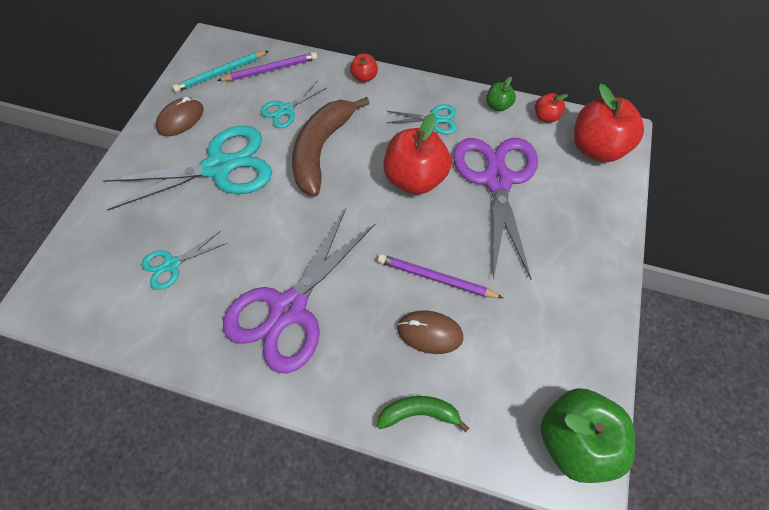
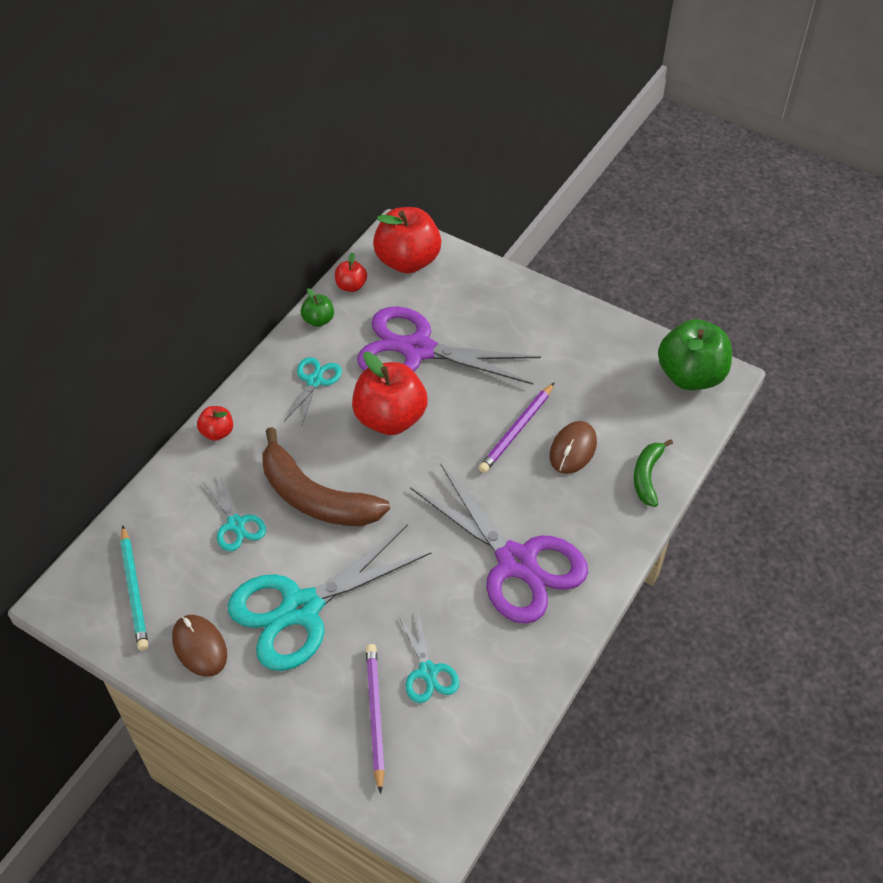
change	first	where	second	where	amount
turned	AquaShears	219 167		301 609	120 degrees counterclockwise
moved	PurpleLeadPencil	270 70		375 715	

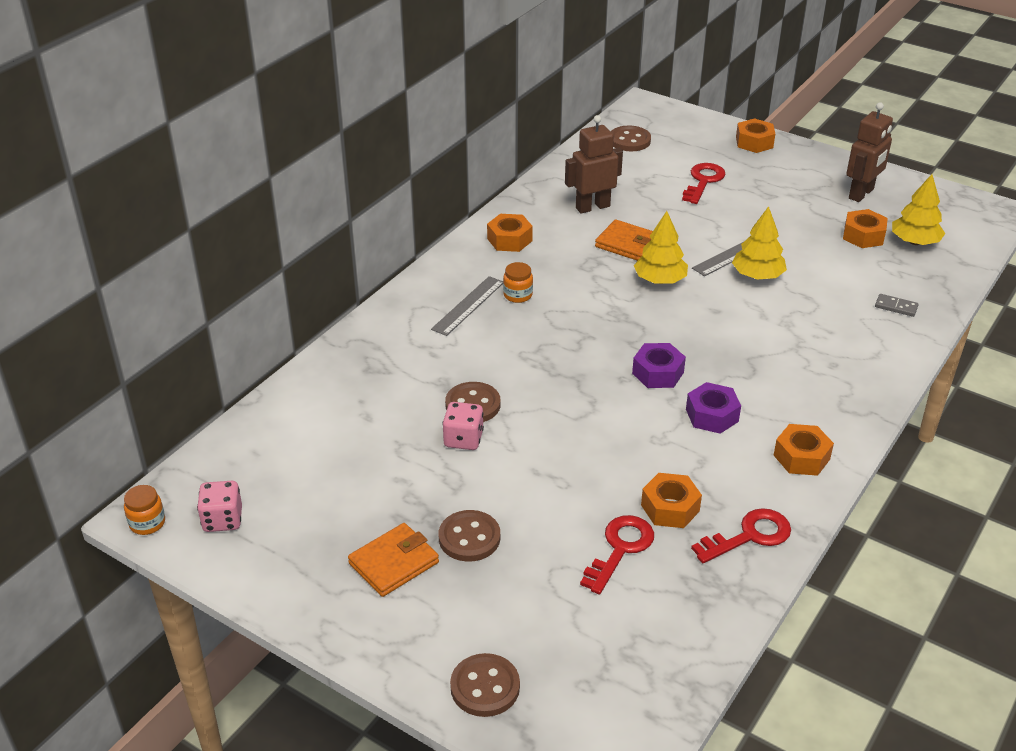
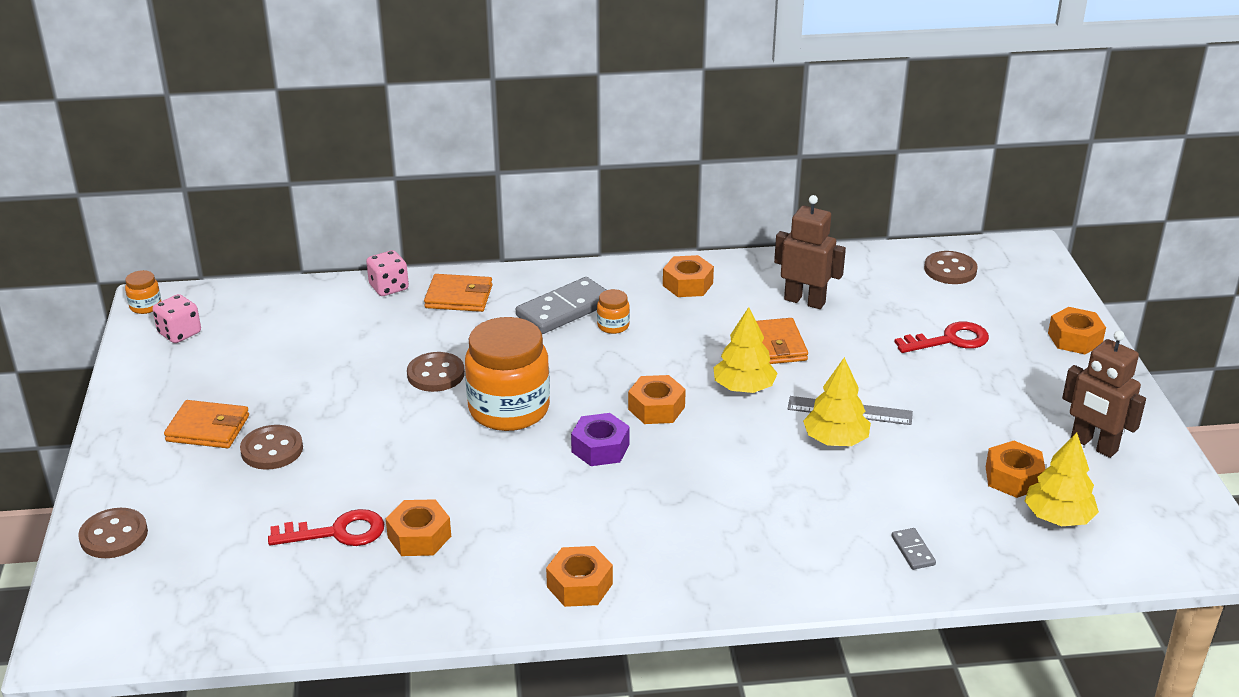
change	first	where	second	where	amount
moved	PinkDice	463 439		389 287	
added			OrangeColouredCardWallet	459 297	
added			OrangeColouredJar	509 409	
replaced	GrayMeasuringStick	468 305	GrayDomino	564 309	
added			OrangeColouredHexagonNut	656 408	
turned	DarkBrownRobot	861 194		1093 445	45 degrees clockwise
removed	PurpleHexagonNut	712 415			
removed	CrimsonKey	749 536			

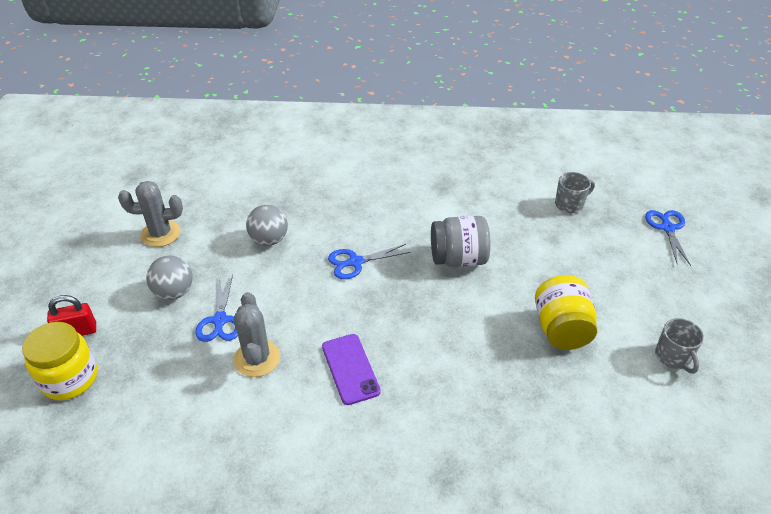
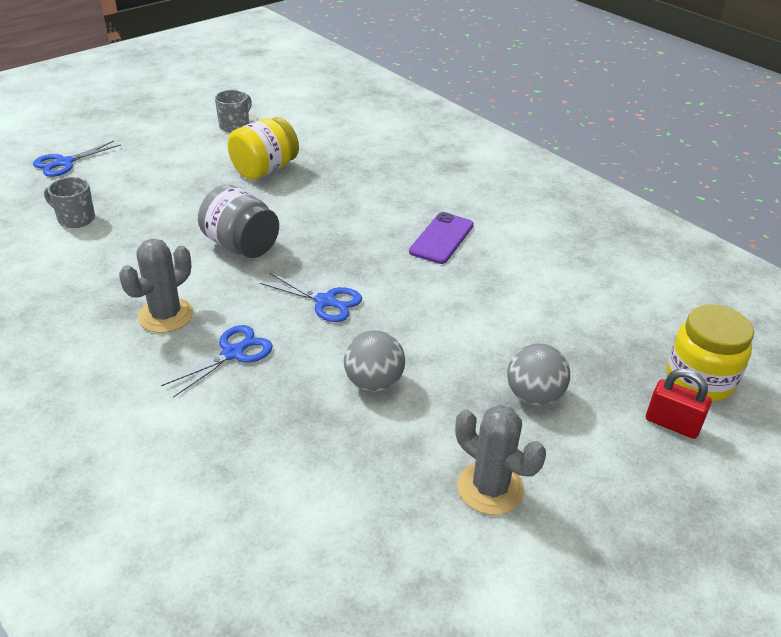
change	first	where	second	where	amount
moved	GrayPricklyPlant	257 358		166 315	
moved	BlueShears	220 321		233 353	

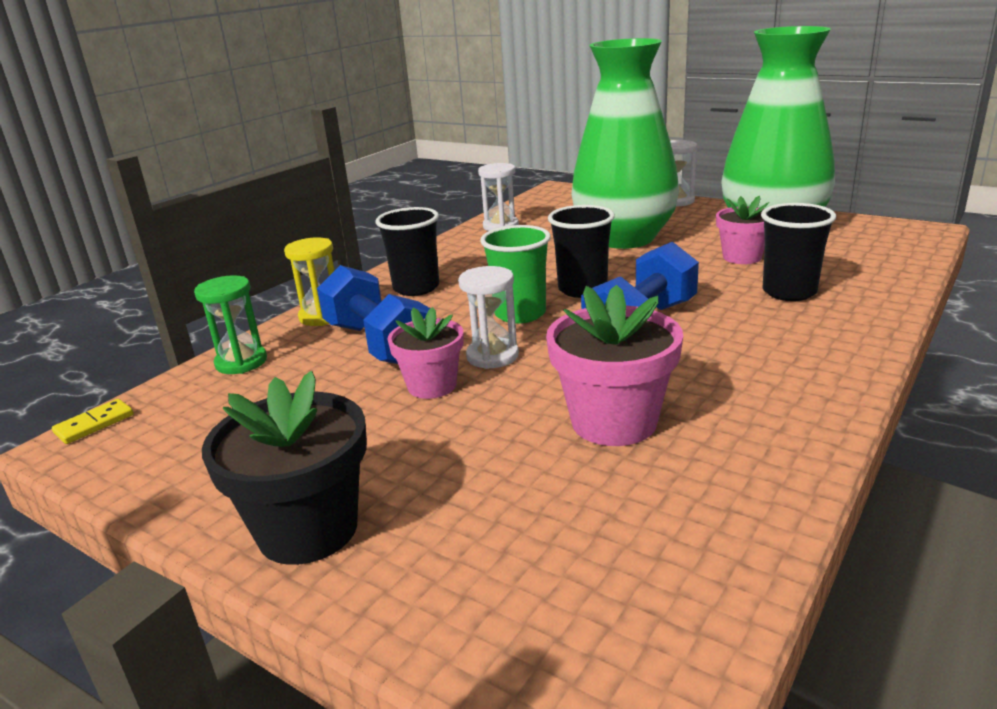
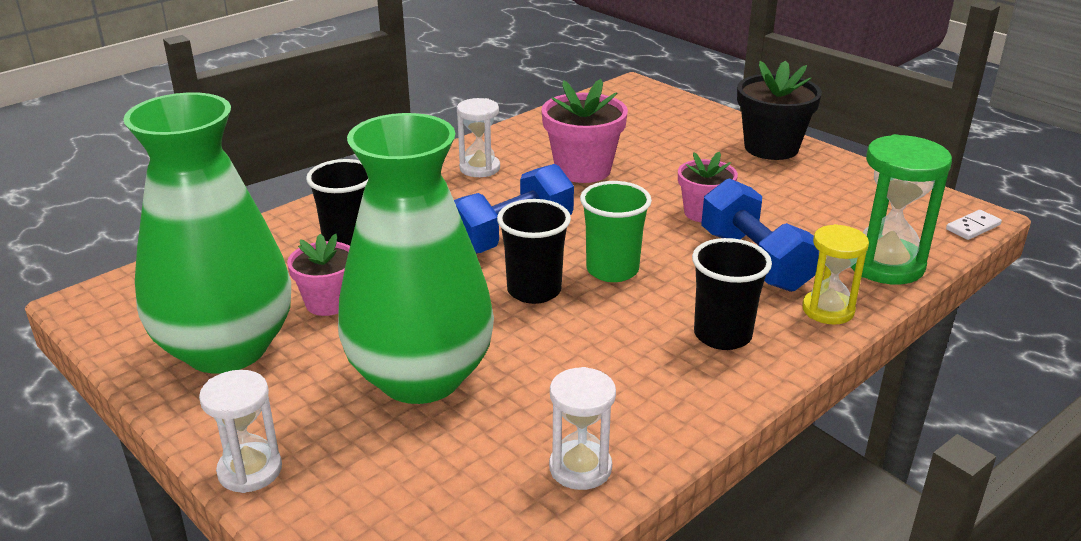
change	first	where	second	where	amount
moved	WhiteSandTimer	492 356		479 168	
resized	GreenSandTimer	241 362		885 264	x1.58
recoloured	BrightYellowDomino	94 424	WhiteDomino	973 227	

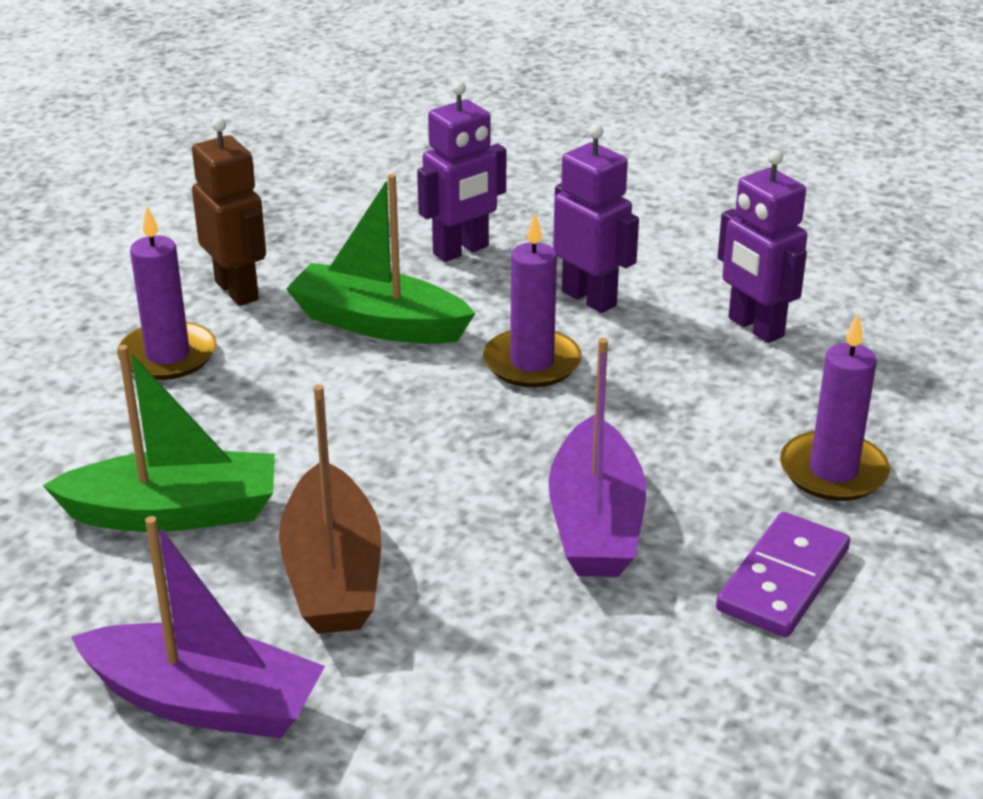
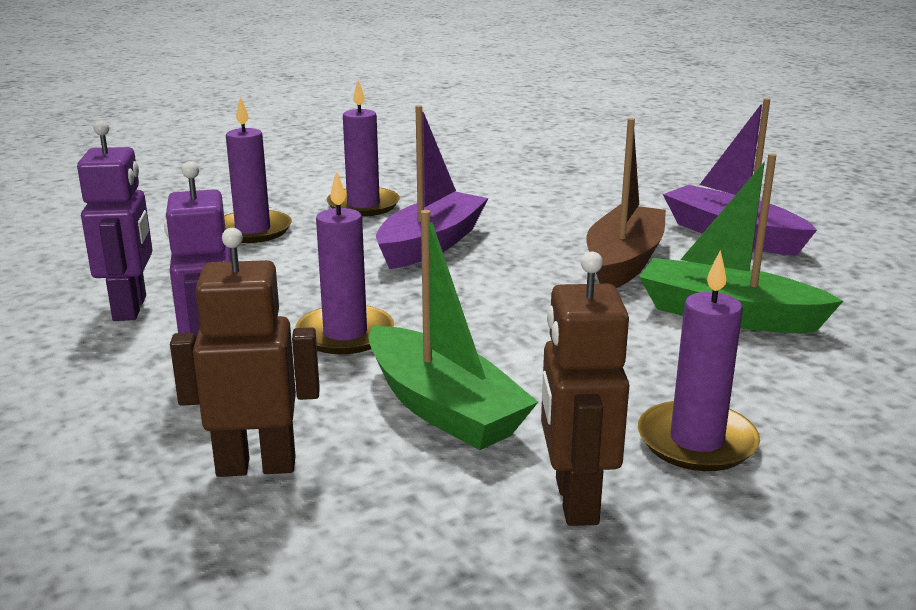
change	first	where	second	where	amount
recoloured	PurpleRobot	461 250	DarkBrownRobot	256 466	
replaced	PurpleDomino	782 579	PurpleCandle	363 205	

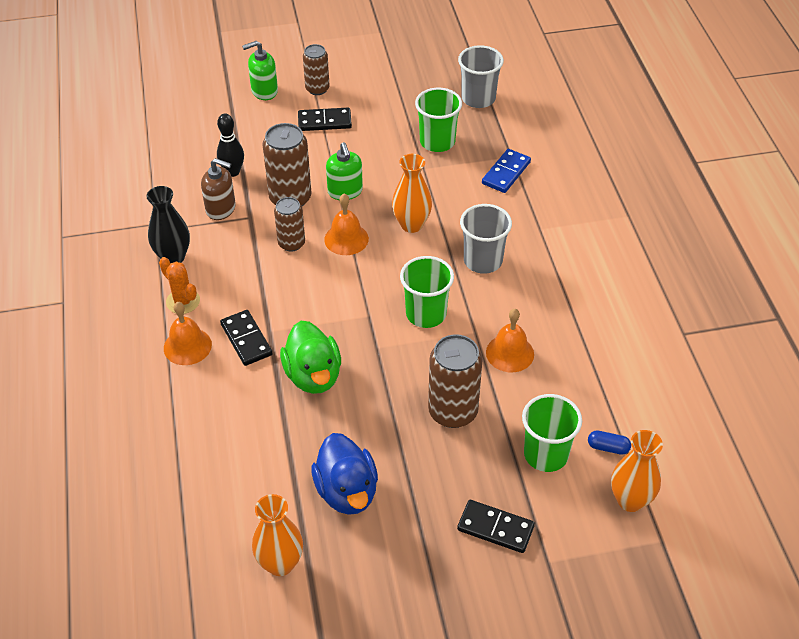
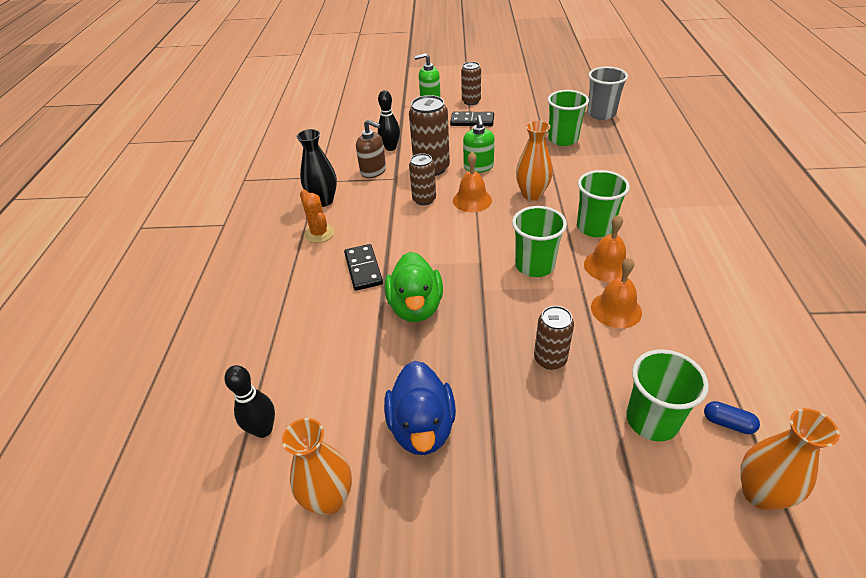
change	first	where	second	where	amount
added			EbonyBowlingPin	263 429	
resized	DarkBrownSodaCan	453 412		550 359	x0.62
recoloured	GrayCup	483 261	GreenCup	595 227	
moved	OrangeColouredBell	187 346		607 266	
removed	EbonyDomino	495 528			
removed	BlueDomino	506 173			

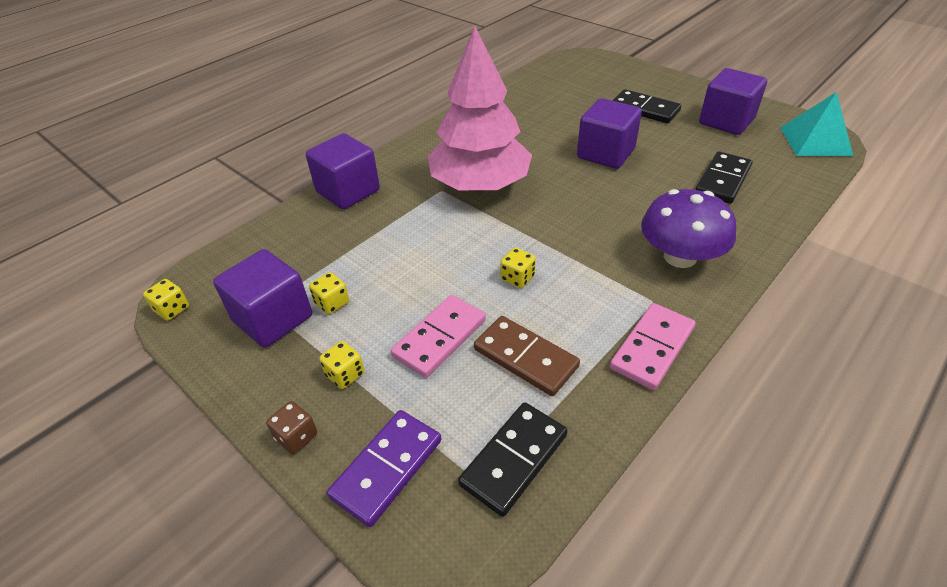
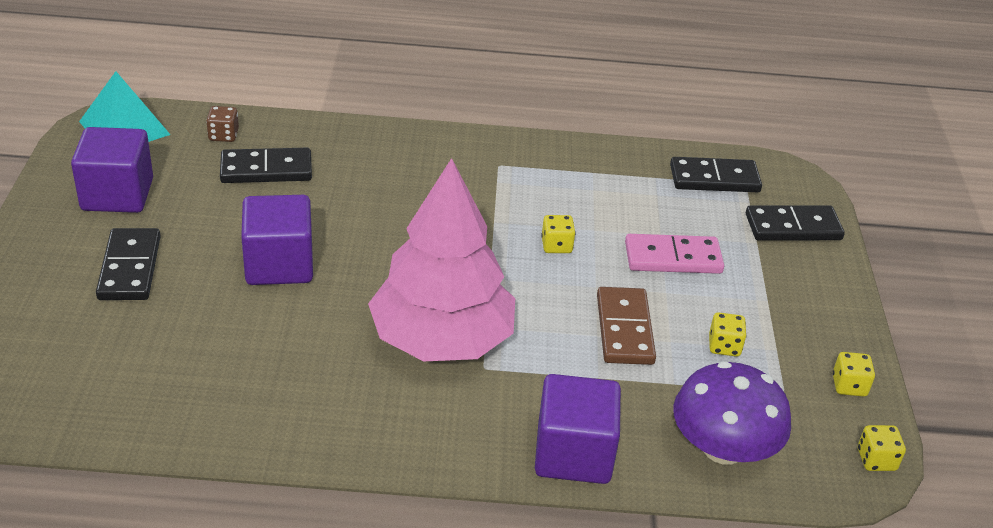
change	first	where	second	where	amount
moved	DarkBrownDice	296 436		223 135	
moved	DarkBrownDomino	525 358		625 329	
moved	PurpleMushroom	680 257		723 448	
recoloured	PurpleDomino	387 468	EbonyDomino	793 227	
moved	BrightYellowDice	345 374		849 386	
removed	PurpleCube	273 318			
removed	PinkDomino	652 348			

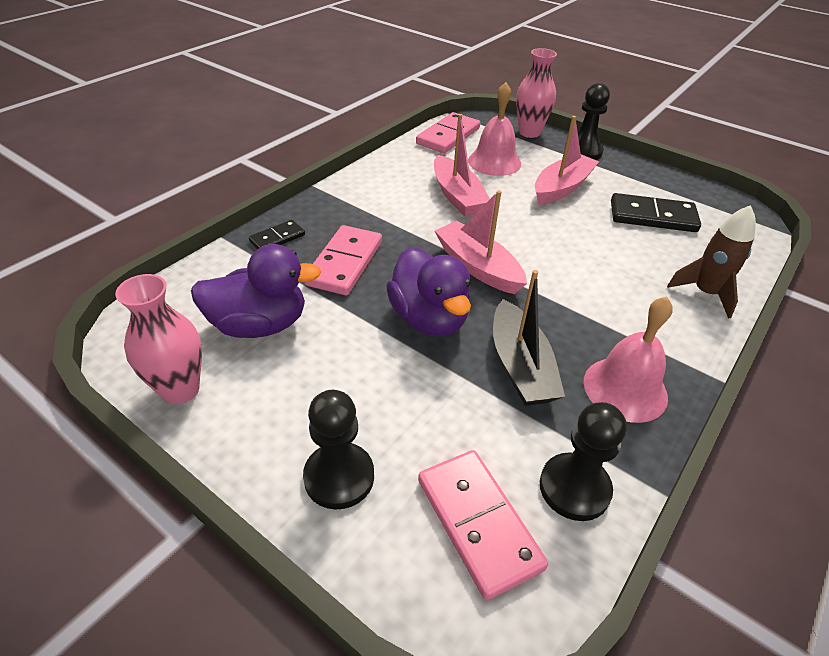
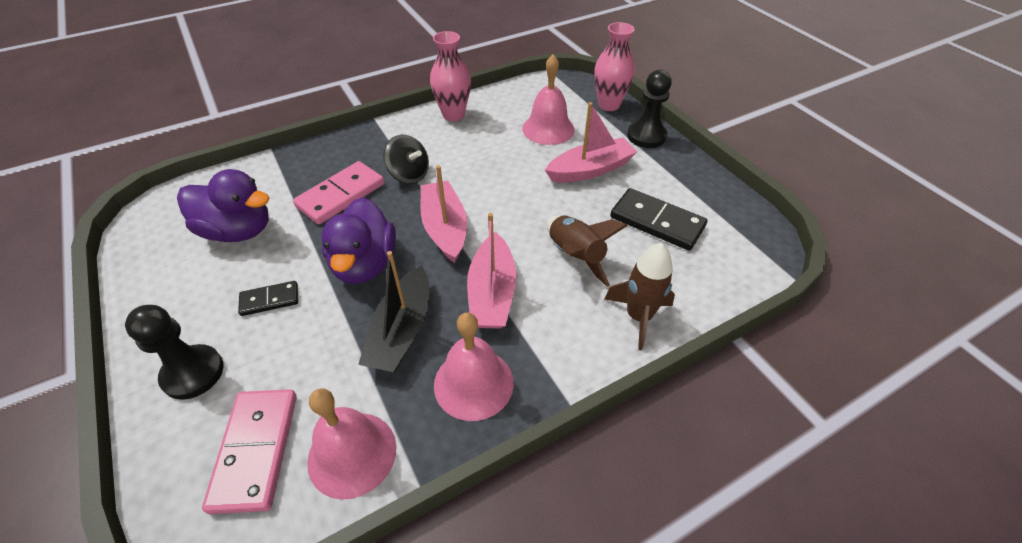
change	first	where	second	where	amount
moved	EbonyDomino	277 238		270 300	
replaced	EbonyGamePawn	574 488	PinkBell	352 454	
added			EbonyToyTop	409 174	
moved	PinkVase	180 390		453 115	
moved	PinkToyBoat	457 196		492 293	
added			DarkBrownSpaceship	575 256	
removed	PinkDomino	448 136			

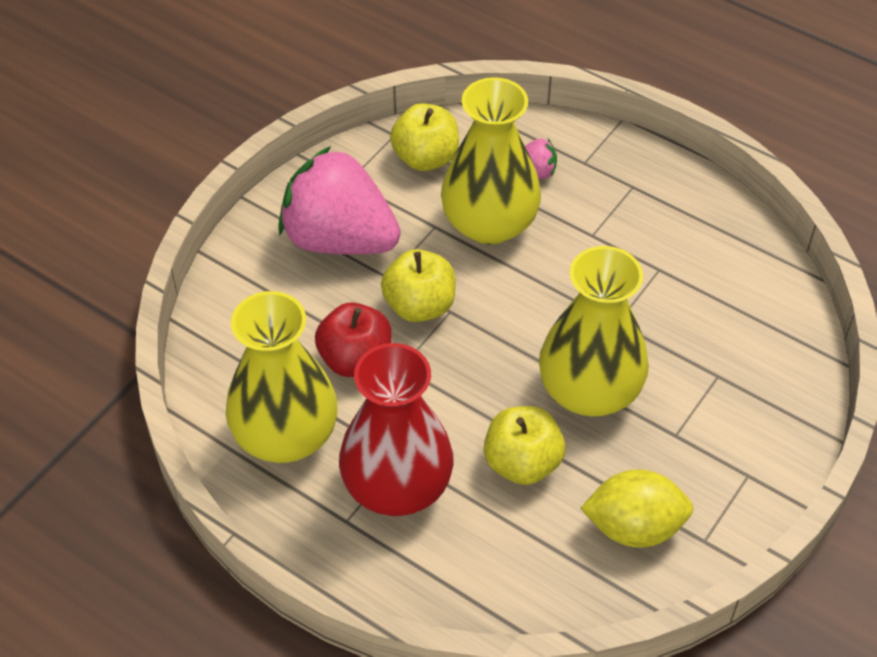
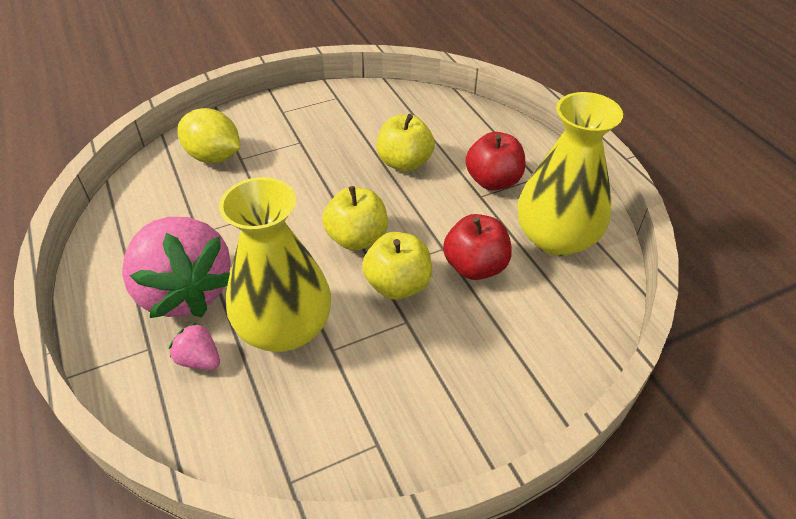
change	first	where	second	where	amount
moved	PinkToyStrawberry	339 239		185 291	
moved	BrightYellowToyLemon	634 527		214 157	
moved	BrightYellowToyApple	425 158		357 238	
replaced	CrimsonVase	397 486	CrimsonToyApple	493 181	
removed	BrightYellowVase	589 391			

